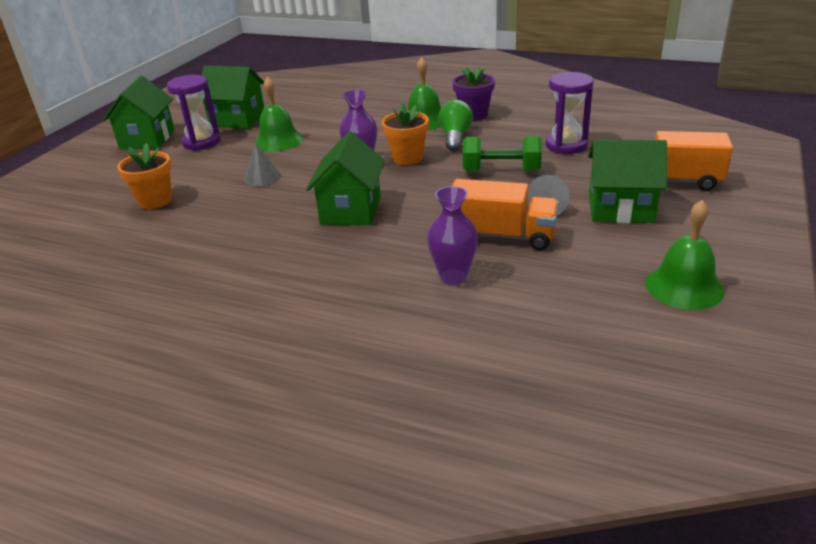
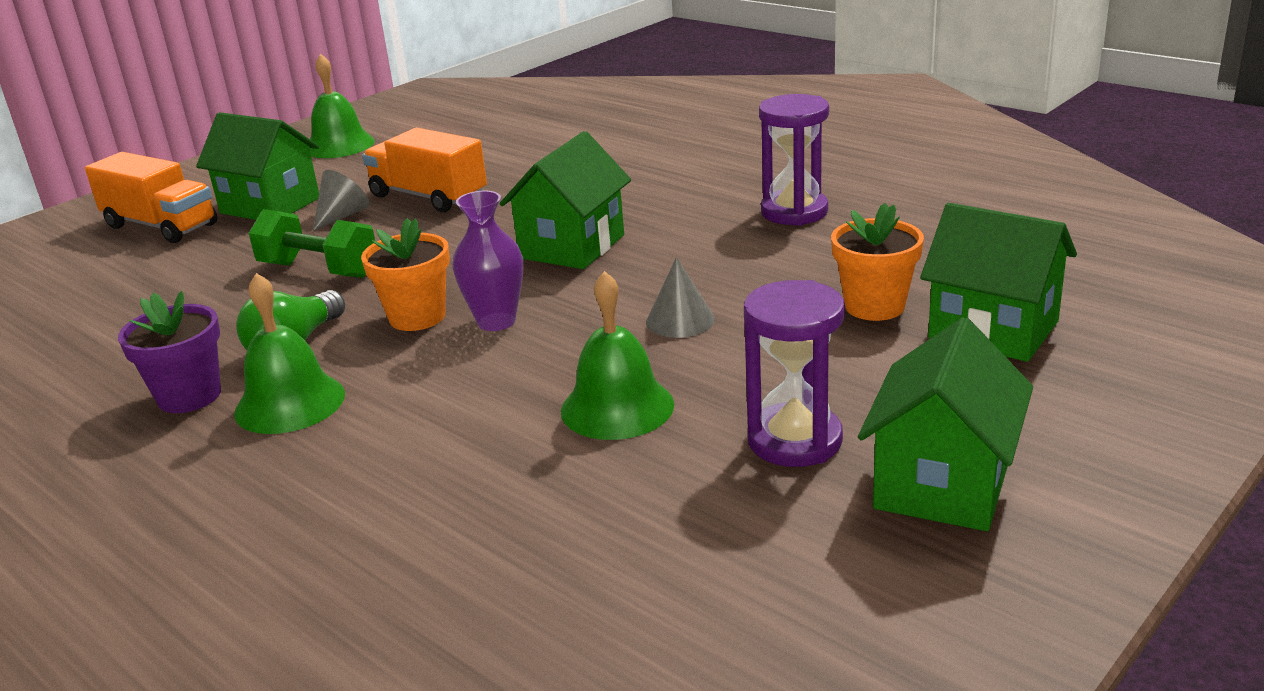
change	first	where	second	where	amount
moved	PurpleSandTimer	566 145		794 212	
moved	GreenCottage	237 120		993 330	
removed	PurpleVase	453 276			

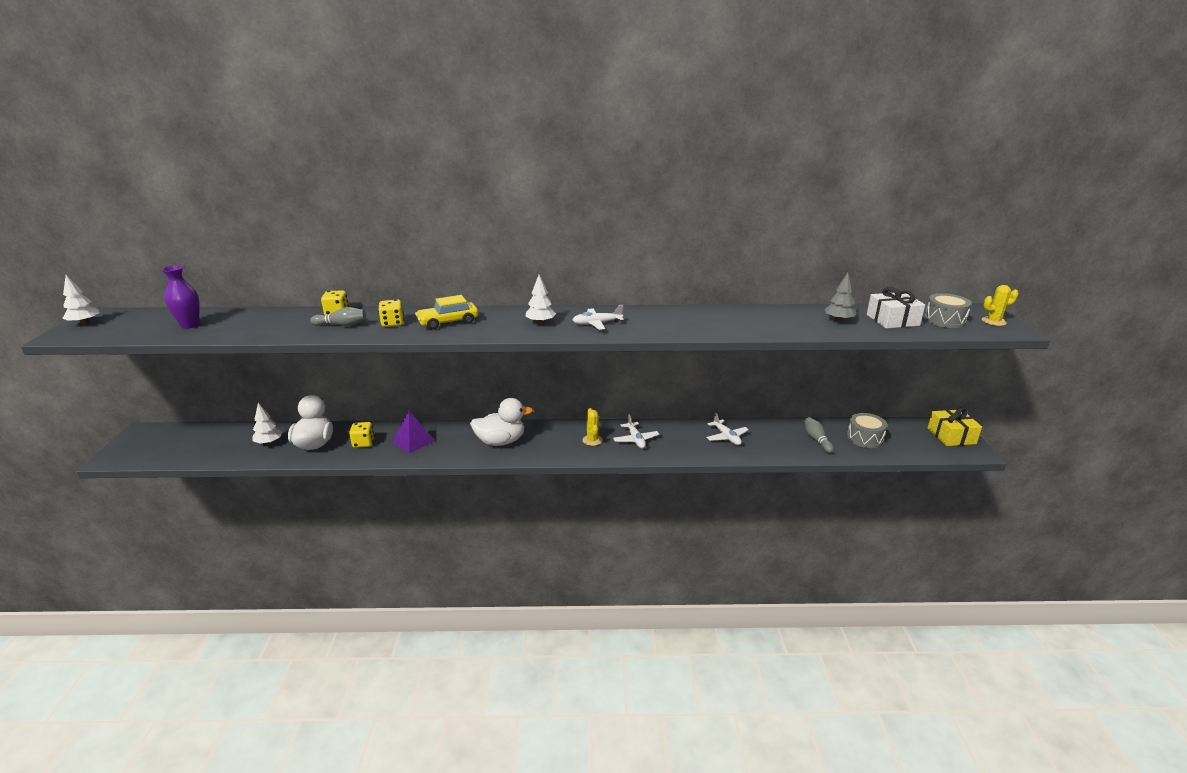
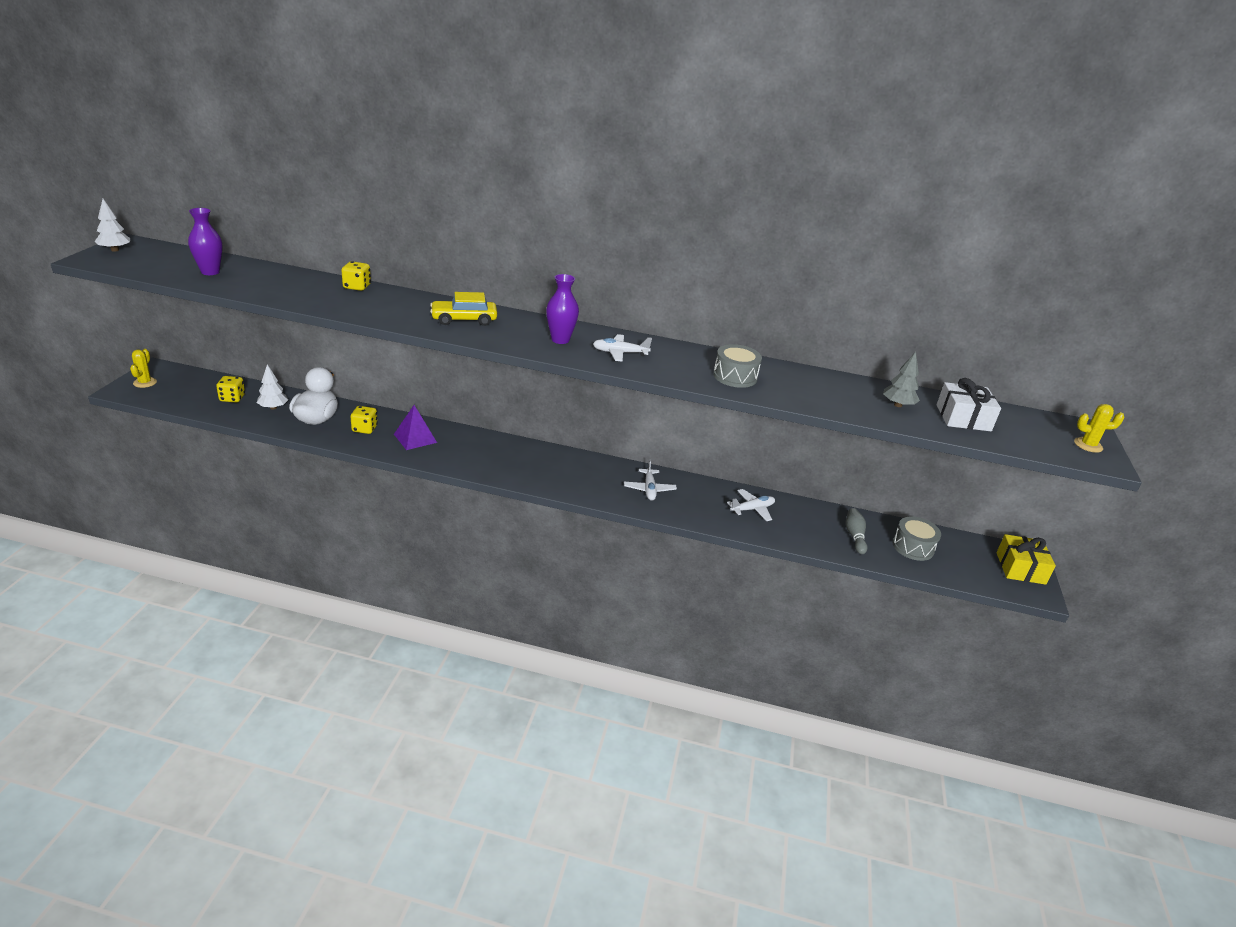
change	first	where	second	where	amount
moved	BrightYellowPricklyPlant	592 440		145 382	
moved	BrightYellowDice	392 323		232 398	
replaced	WhiteTree	540 322	PurpleVase	560 340	
moved	GrayToyDrum	944 320		735 376	
turned	WhiteAeroplane	726 437		752 509	105 degrees counterclockwise
removed	GrayBowlingPin	341 325			
removed	WhiteRubberDuck	500 441			

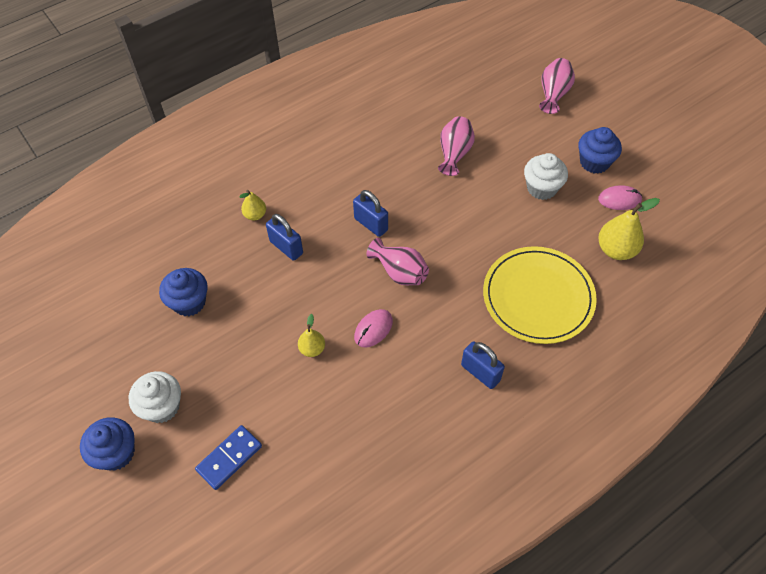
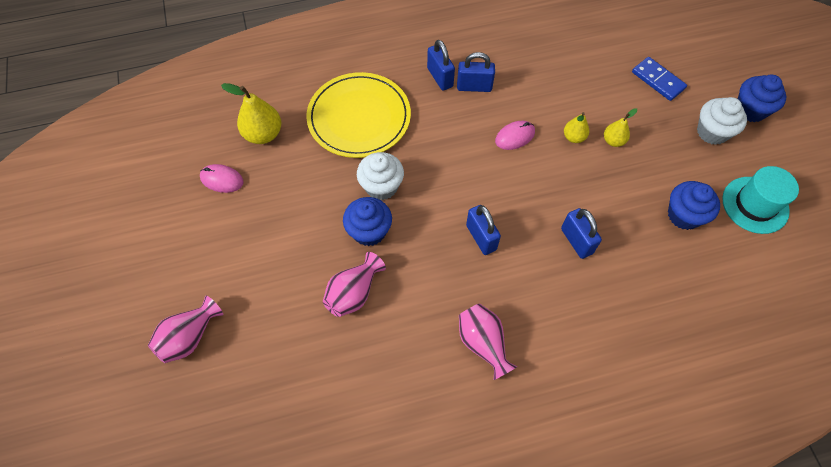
change	first	where	second	where	amount
moved	BlueFairyCake	594 162		369 231	
moved	WhiteFairyCake	541 188		381 186	
added			BlueSmallLock	474 87	
moved	PinkVase	399 272		483 343	
moved	BrightYellowToyPear	255 215		613 141	
turned	BlueDomino	229 458		658 80	75 degrees clockwise
added			AquaHat	755 205	

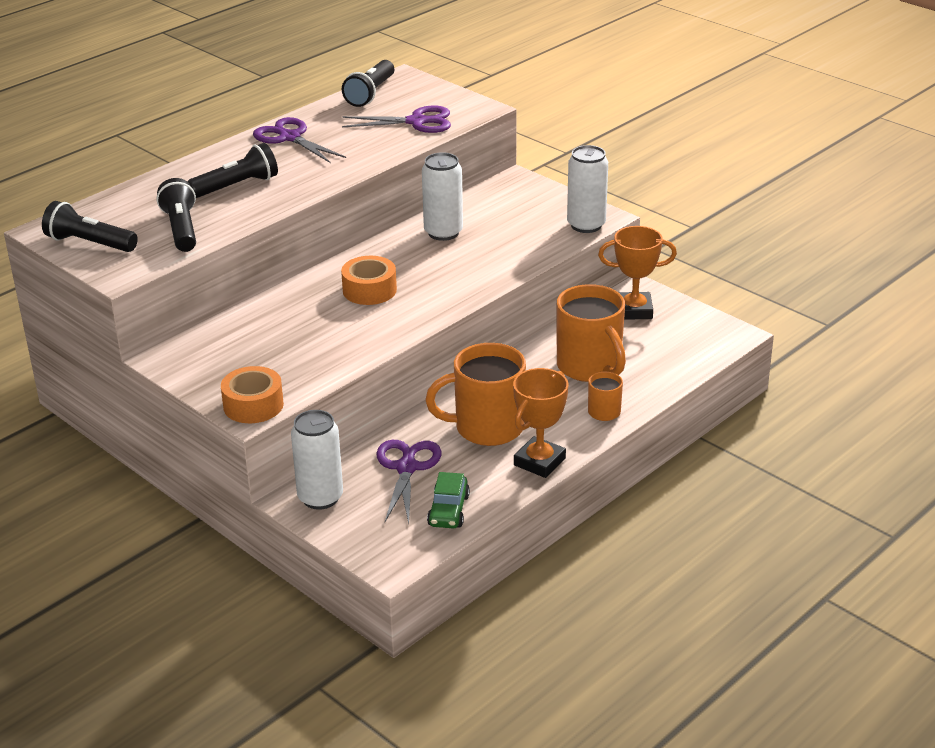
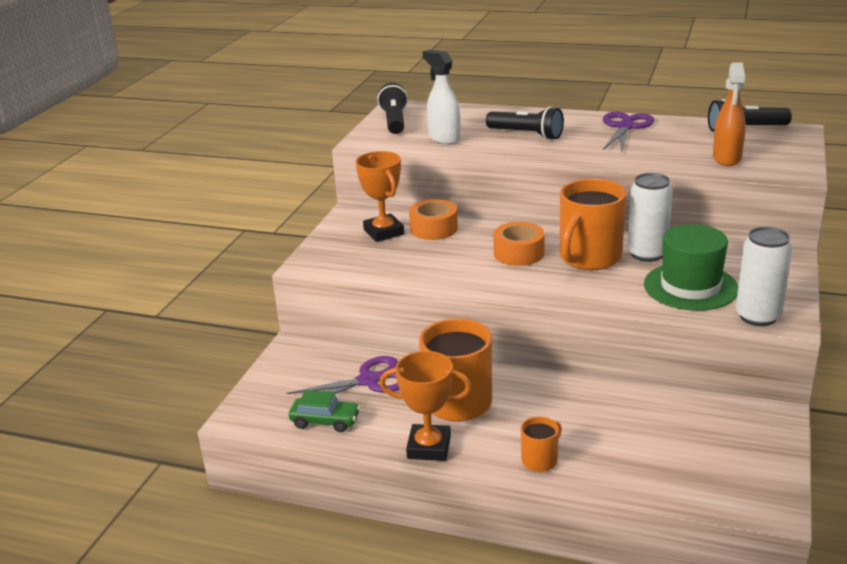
change	first	where	second	where	amount
turned	GreenCar	448 510		325 421	150 degrees counterclockwise
moved	OrangeColouredTrophy	634 310		384 232	
moved	OrangeColouredStickyTape	253 405		434 228	
replaced	EbonyTorch	181 229	WhiteSprayBottle	444 138	
moved	OrangeColouredMug	590 367		589 258	
added			GreenHat	690 287	
replaced	PurpleShears	416 122	OrangeColouredSprayBottle	726 158	
removed	WhiteSodaCan	320 497			

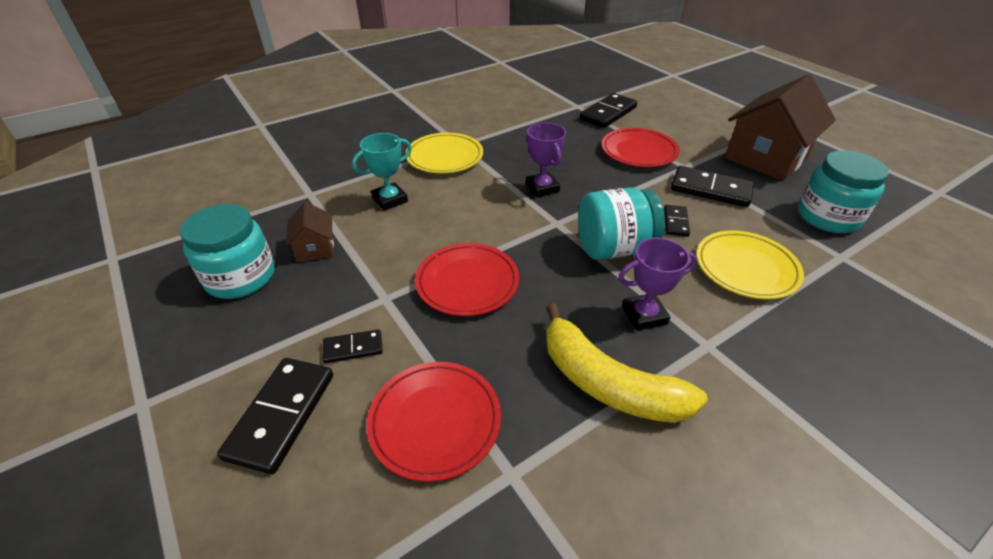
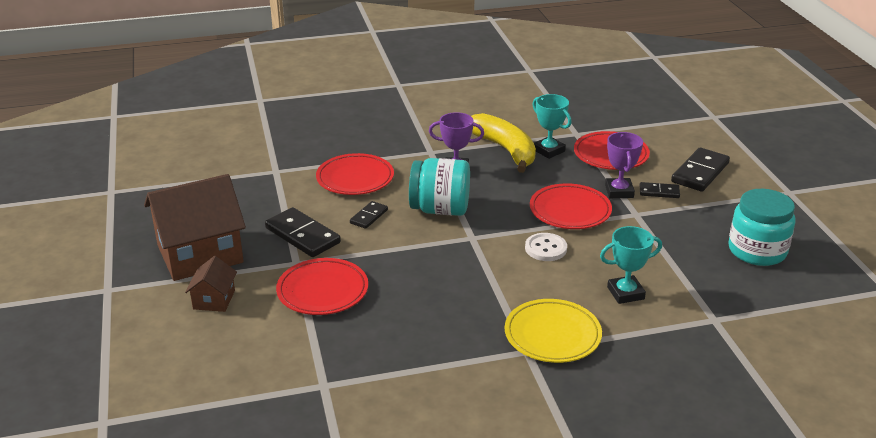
change	first	where	second	where	amount
moved	DarkBrownCottage	315 248		214 300	
recoloured	BrightYellowDinnerPlate	746 268	CrimsonDinnerPlate	355 178	
added			WhiteButton	546 248	
added			AquaTrophy	549 150	
moved	PurpleTrophy	542 188		619 191	
removed	EbonyDomino	608 113			
removed	AquaJar	828 217			

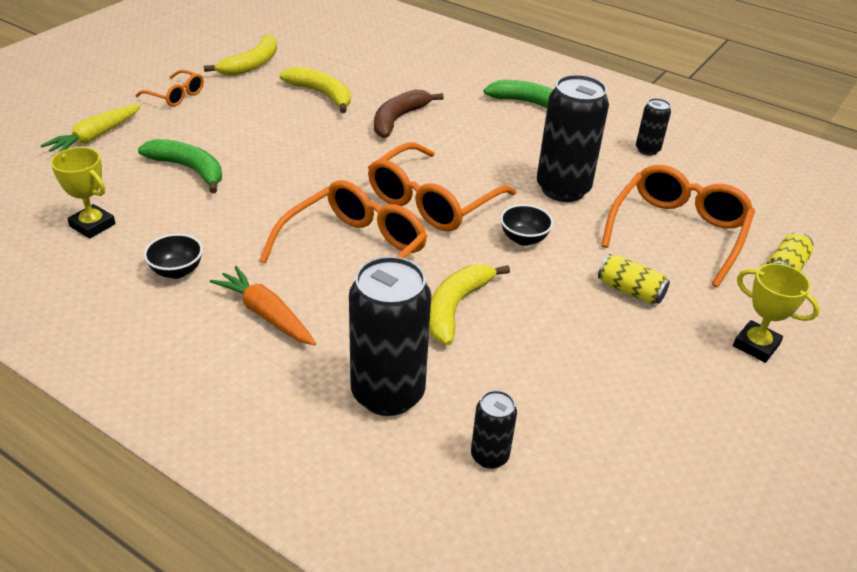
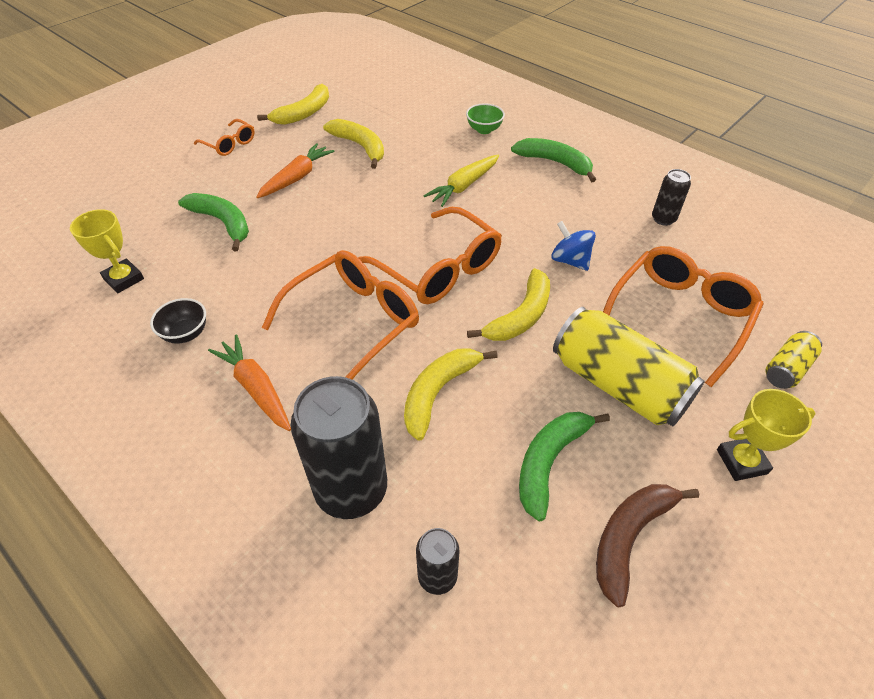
change	first	where	second	where	amount
added			OrangeColouredToyCarrot	297 178	
turned	OrangeColouredGlasses	432 202		439 269	90 degrees counterclockwise
moved	BrightYellowToyCarrot	95 137		464 186	
added			GreenDeepDish	484 130	
replaced	EbonyDeepDish	523 239	BrightYellowToyBanana	520 316	
added			GreenToyBanana	549 461	
replaced	EbonySodaCan	563 189	BlueToyTop	570 260	
resized	BrightYellowSodaCan	630 291		618 384	x2.03
moved	DarkBrownToyBanana	398 119		629 537	
turned	BrightYellowTrophy	756 345		741 461	60 degrees counterclockwise

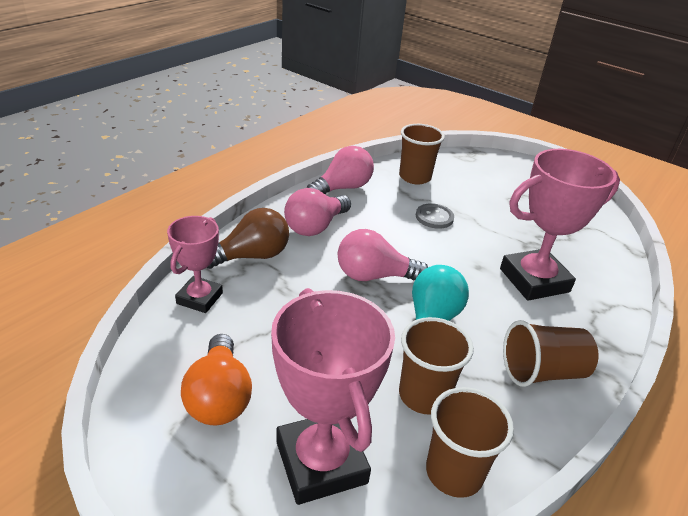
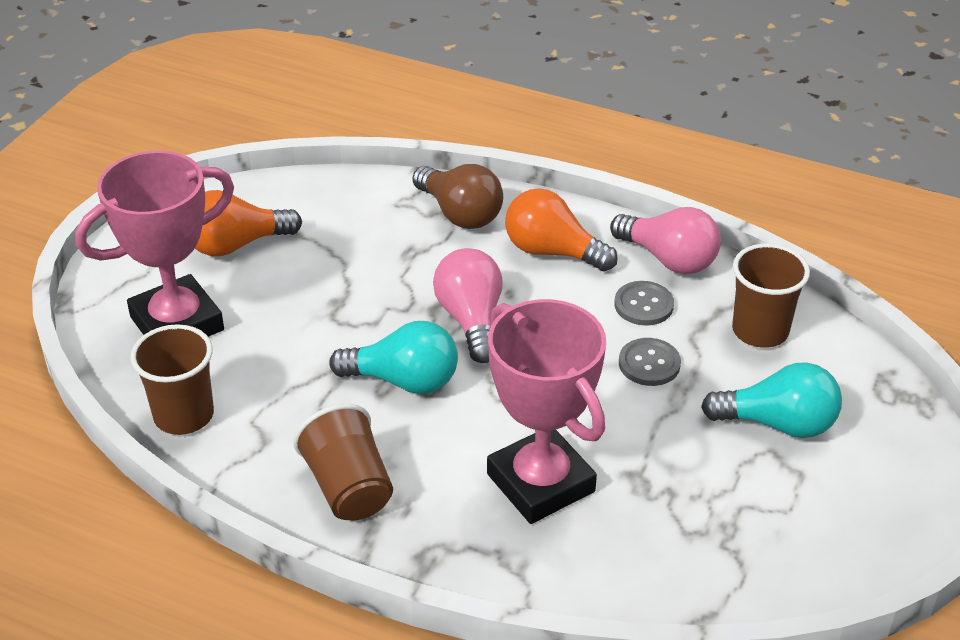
change	first	where	second	where	amount
recoloured	PinkLightbulb	315 227	OrangeColouredLightbulb	552 252	
added			GrayButton	643 305	
added			AquaLightbulb	778 423	
removed	PinkTrophy	199 298			
removed	DarkBrownCup	424 395			

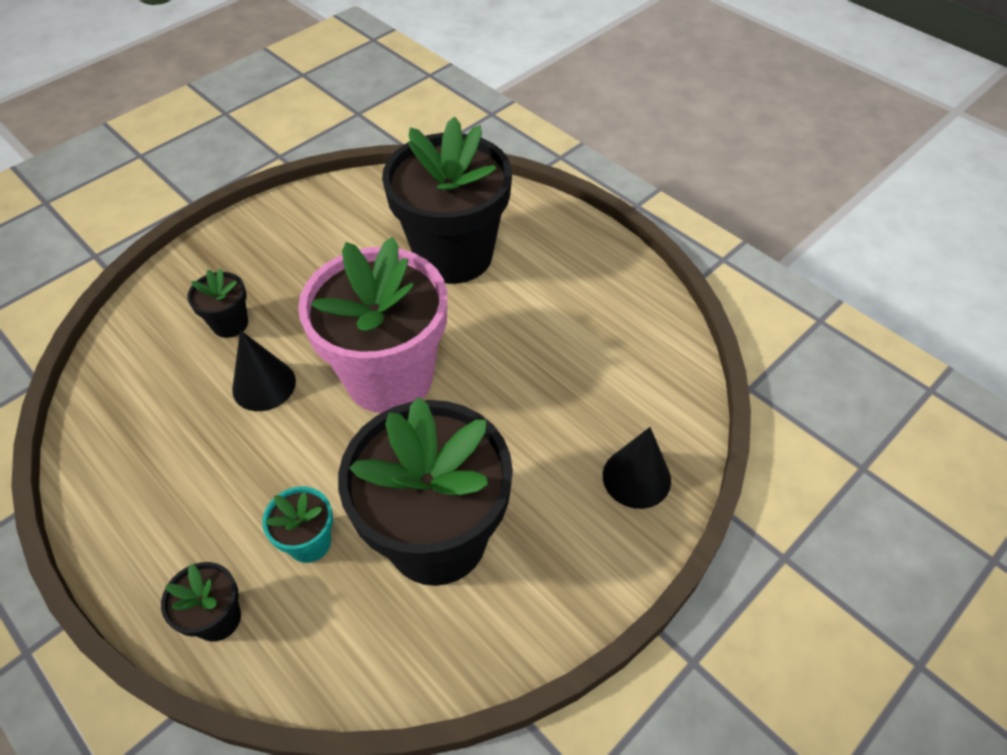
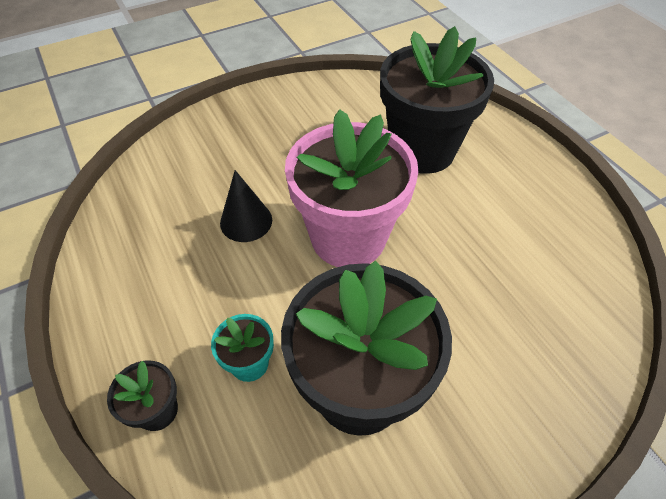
change	first	where	second	where	amount
removed	EbonyPlantPot	230 324			
removed	EbonySolidCone	636 477			

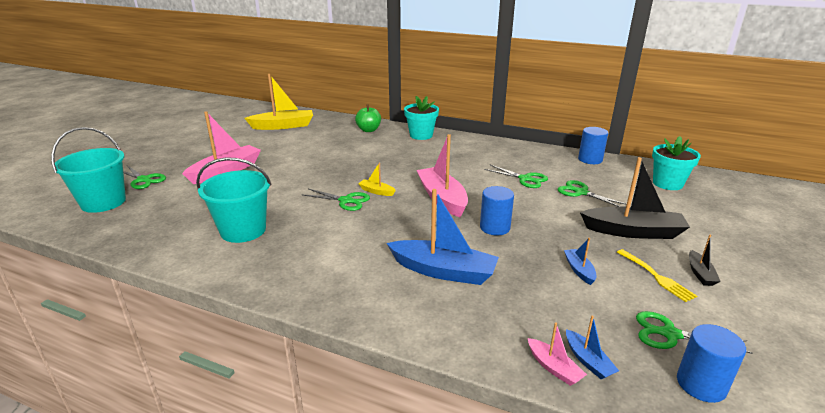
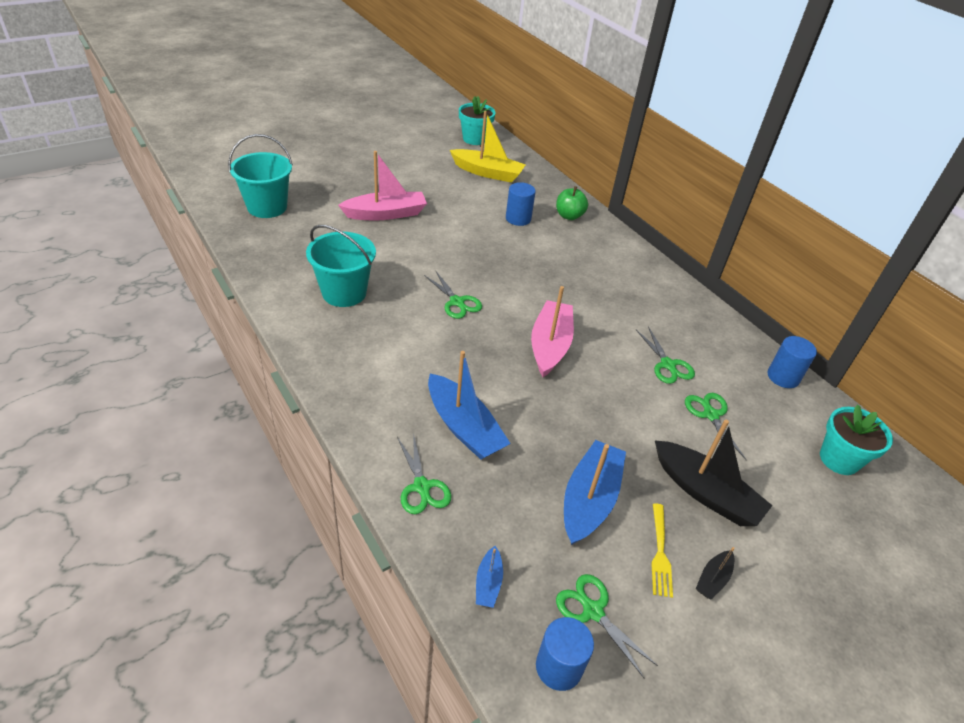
change	first	where	second	where	amount
moved	GreenShears	143 180		422 486	
moved	AquaPlantPot	421 135		474 139	
moved	BlueSolidCylinder	495 227		518 218	
resized	BlueToyBoat	579 270		589 500	x2.13
removed	BrightYellowToyBoat	376 191			
removed	PinkToyBoat	554 368			

